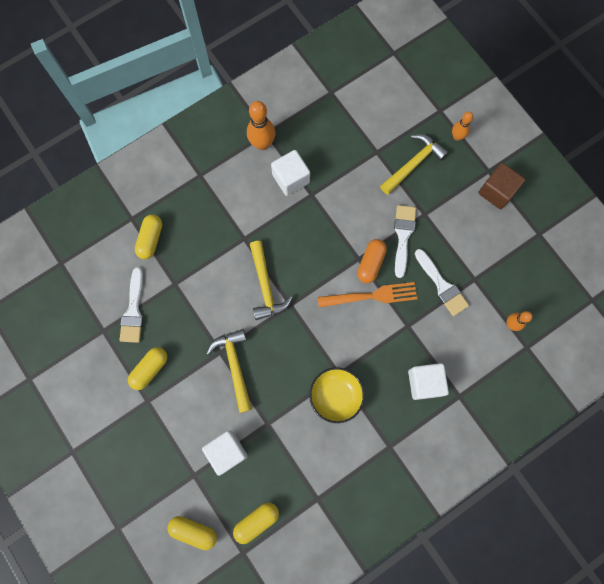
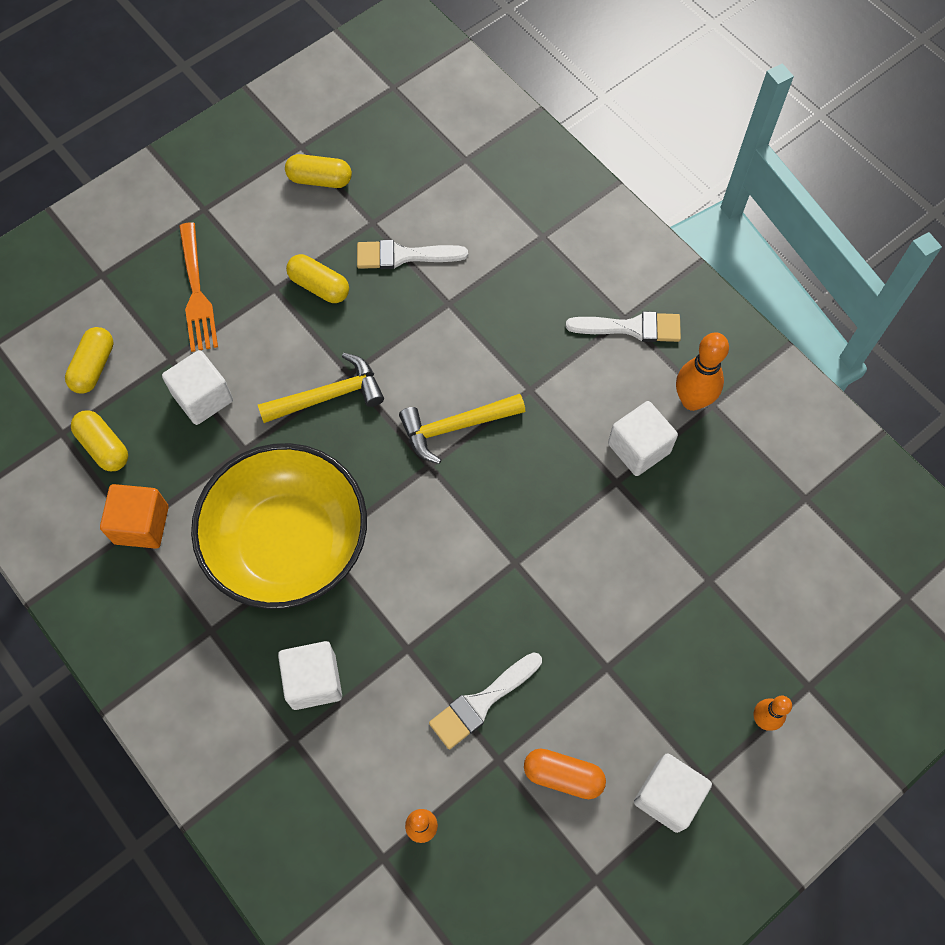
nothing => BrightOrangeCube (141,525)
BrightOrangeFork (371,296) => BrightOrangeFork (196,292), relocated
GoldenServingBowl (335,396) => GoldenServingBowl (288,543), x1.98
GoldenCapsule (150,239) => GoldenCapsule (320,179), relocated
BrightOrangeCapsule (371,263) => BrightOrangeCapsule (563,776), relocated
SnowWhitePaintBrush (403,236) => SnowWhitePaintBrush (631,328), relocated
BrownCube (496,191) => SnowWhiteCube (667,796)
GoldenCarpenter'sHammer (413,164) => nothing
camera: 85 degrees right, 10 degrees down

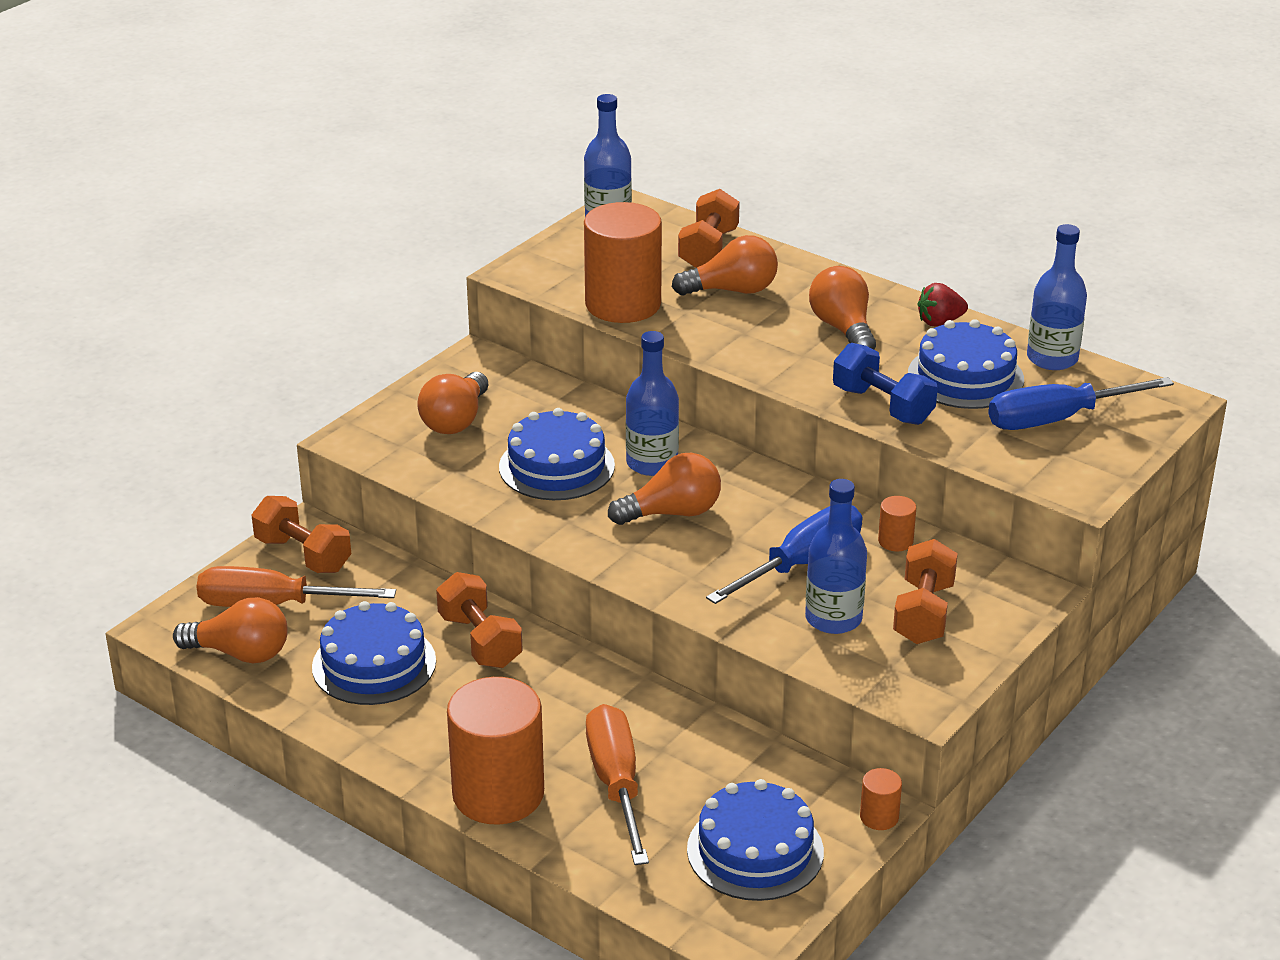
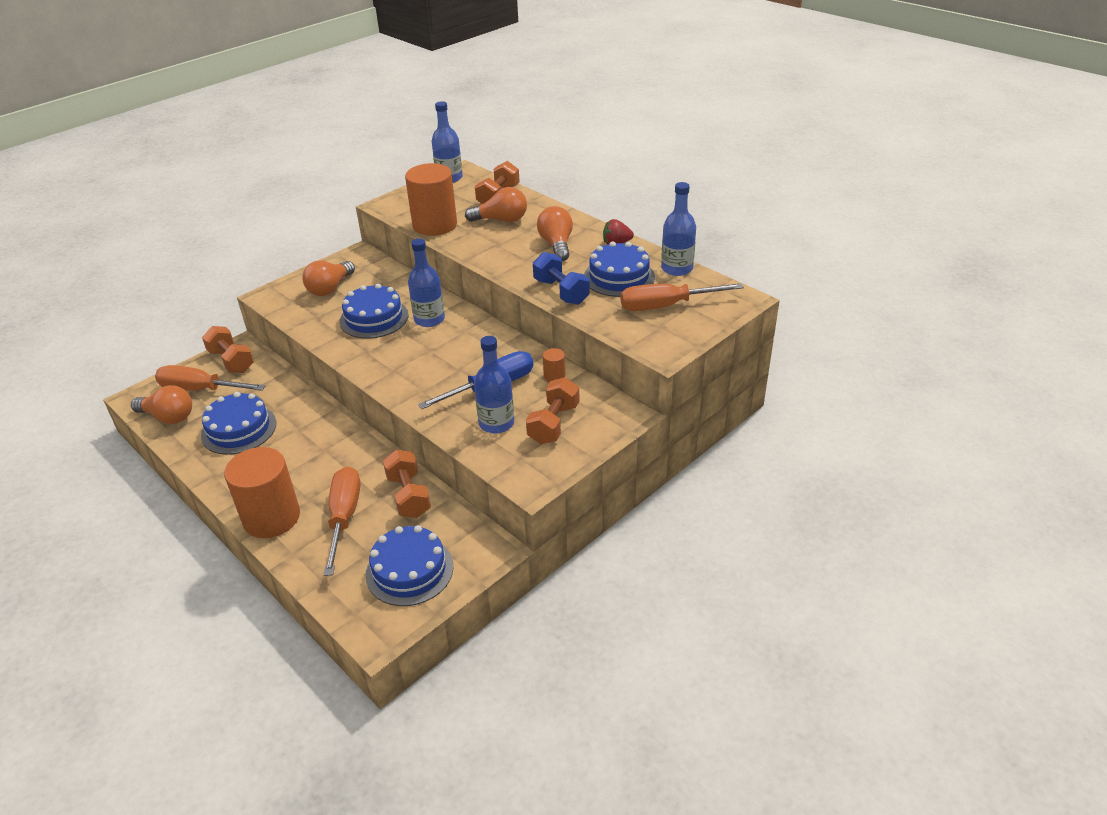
BrightOrangeHandWeight (480,641) => BrightOrangeHandWeight (408,496), relocated
BlueHandScrewdriver (1055,419) => BrightOrangeHandScrewdriver (665,306)
BrightOrangeLightbulb (672,513) => nothing
BrightOrangeCylinder (879,817) => nothing
camera: 10 degrees right, 5 degrees up

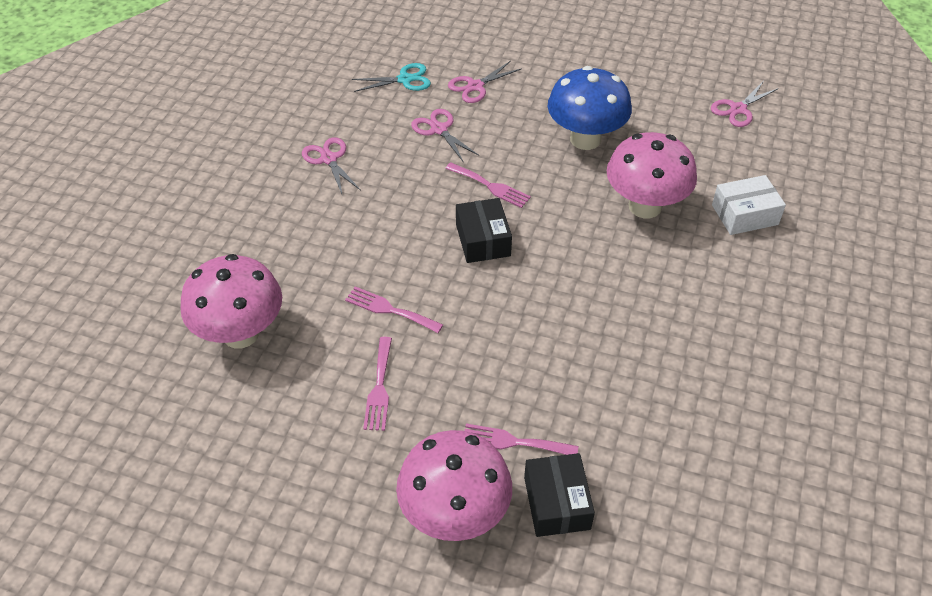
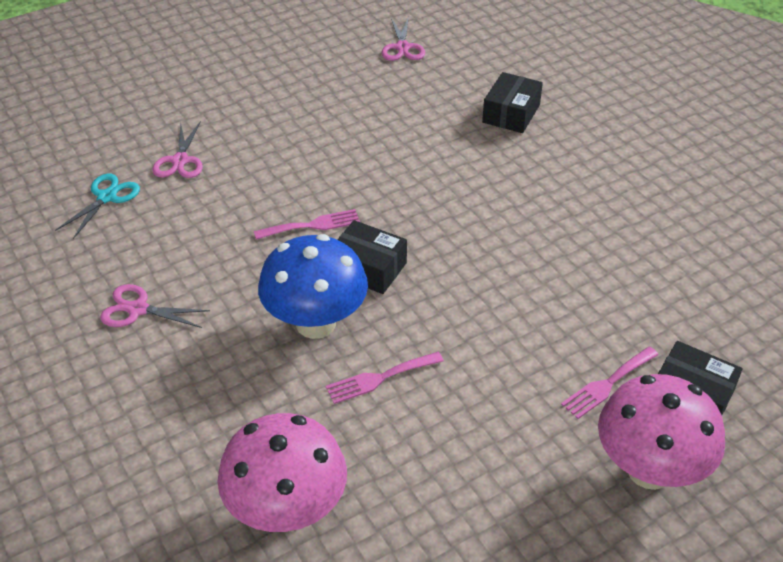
BlueMushroom (585,139) => BlueMushroom (316,323), relocated
SnowWhiteParcel (744,214) => JetBlackParcel (511,113)
PinkFork (379,388) => nothing
PinkScissors (439,129) => nothing
PinkMushroom (645,206) => nothing
camera: 50 degrees left, 5 degrees down

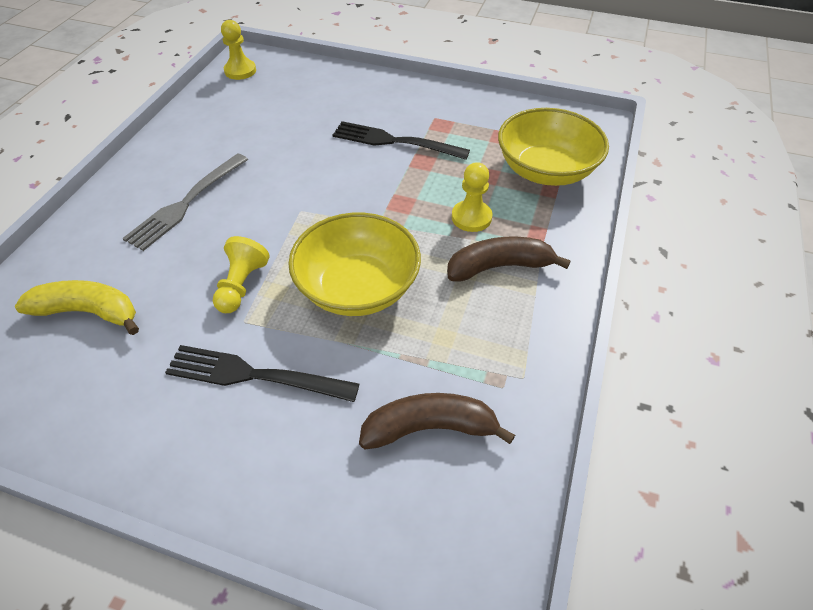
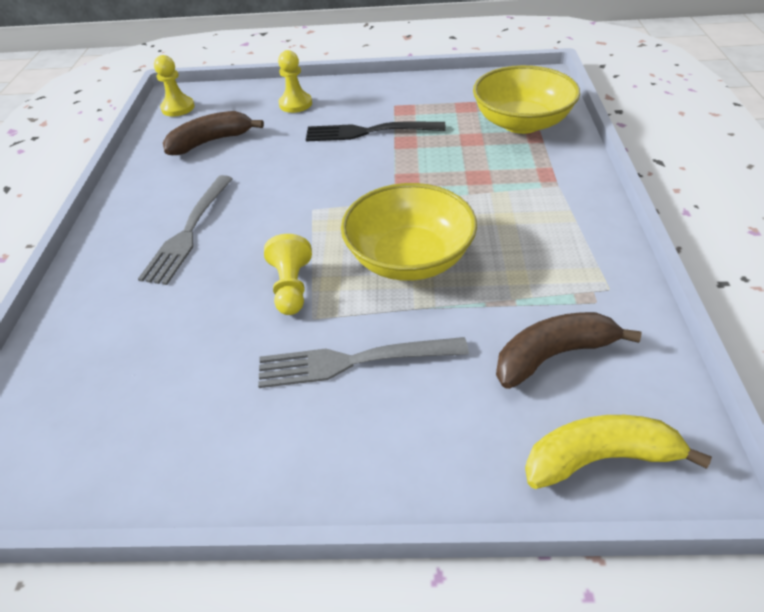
BrownBananaFruit (499,267) => BrownBananaFruit (211,142), relocated
JetBlackFork (255,375) => GrayFork (354,361)
GoldenChessPawn (471,217) => GoldenChessPawn (295,104), relocated
GoldenBananaFruit (88,312) => GoldenBananaFruit (599,458), relocated
camera: 15 degrees left, 5 degrees down

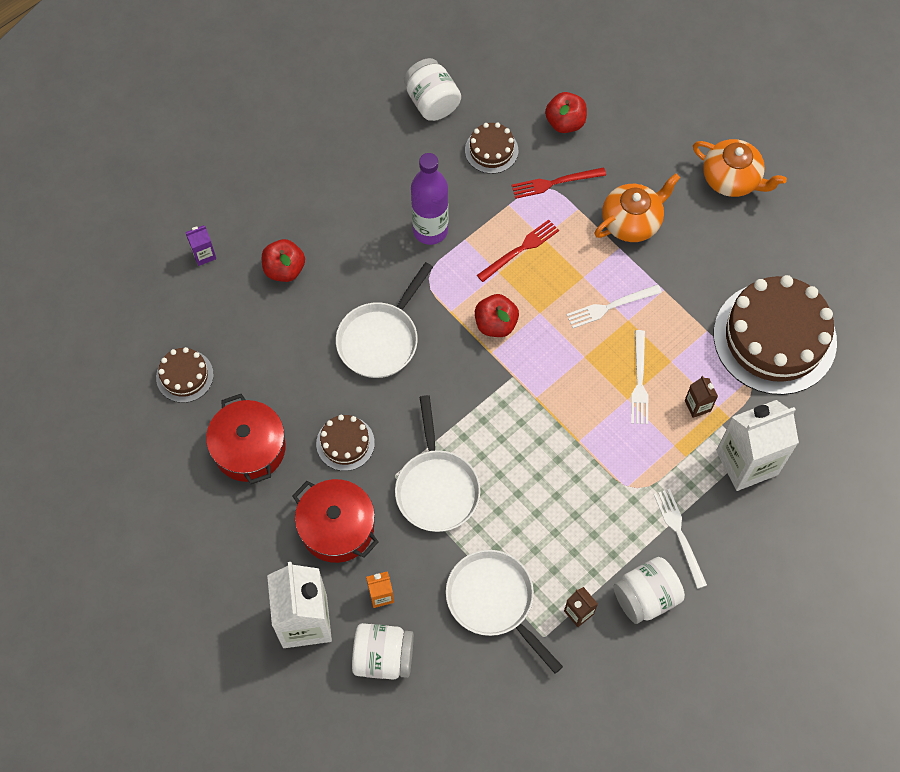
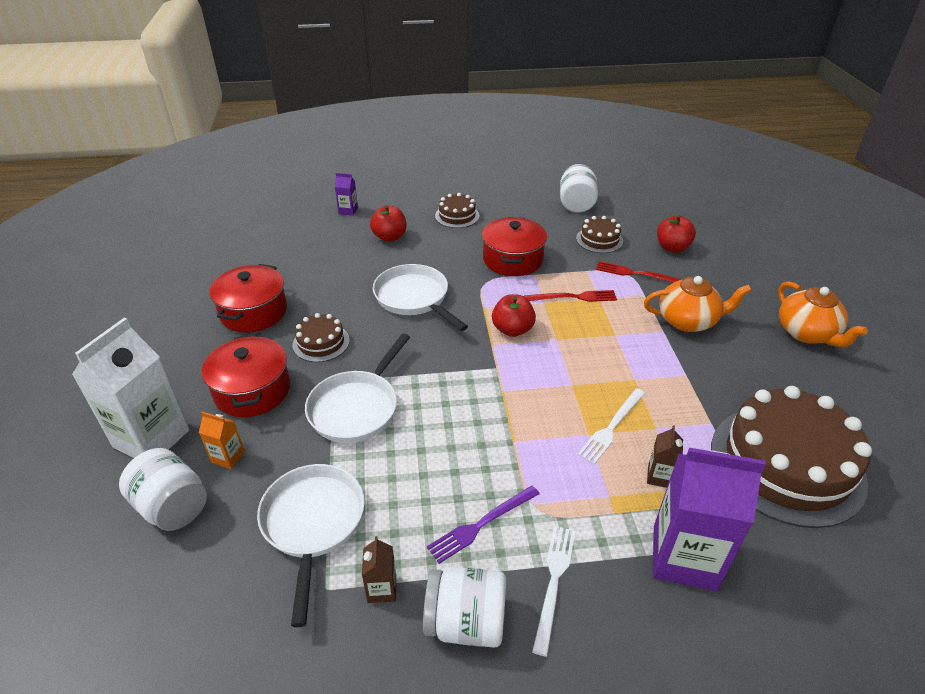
SnowWhitePan (380,339) => SnowWhitePan (414,298), 75 degrees clockwise
nothing => RoyalPurpleFork (481,524)
BrownCake (184,376) => BrownCake (457,216), relocated
RoyalPurpleDrinkBottle (430,230) => ScarletStockpot (512,259)
SnowWhiteCarton (747,462) => RoyalPurpleCarton (684,557)
SnowWhiteFork (610,306) => nothing
camera: 35 degrees right, 25 degrees down

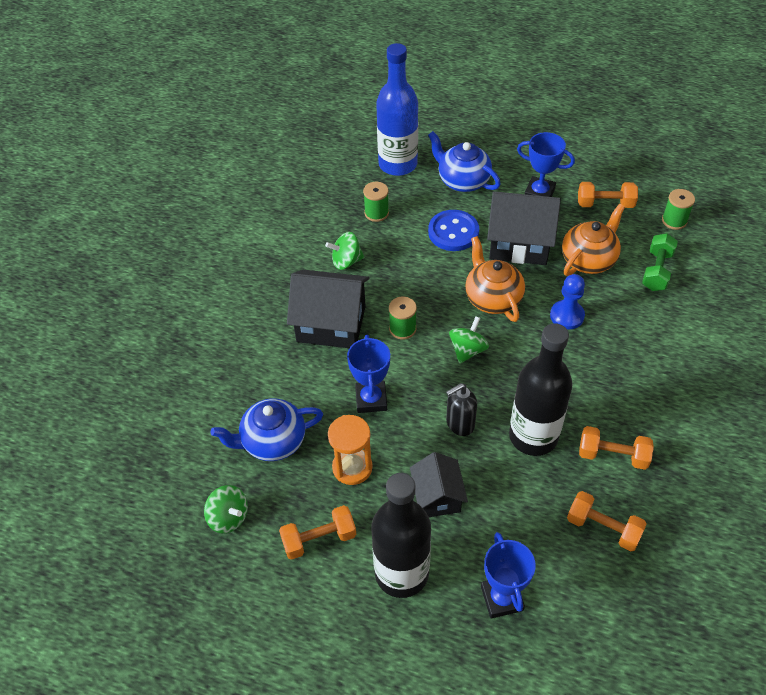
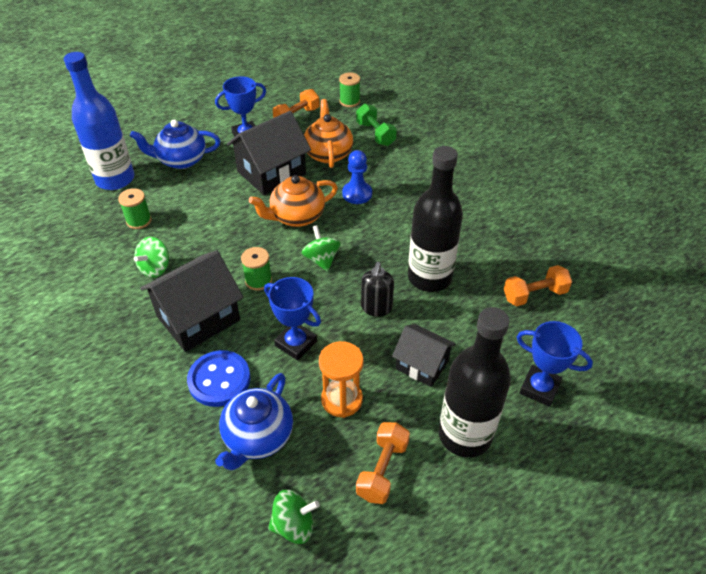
BlueShirtButton (453,232) => BlueShirtButton (219,380), relocated
BrightOrangeTeapot (492,298) => BrightOrangeTeapot (296,217), 45 degrees counterclockwise
BrightOrangeHandWeight (612,455) => nothing
camera: 50 degrees left, 5 degrees down

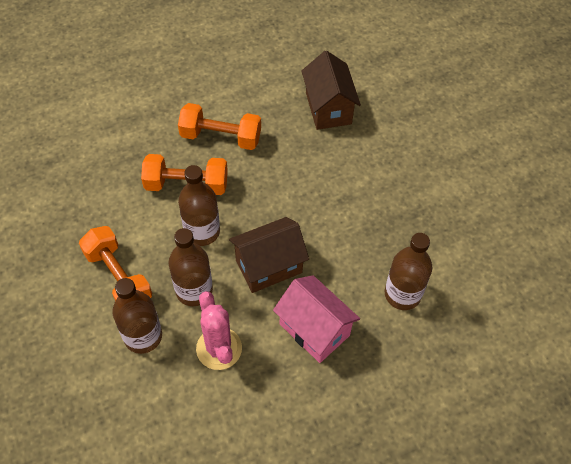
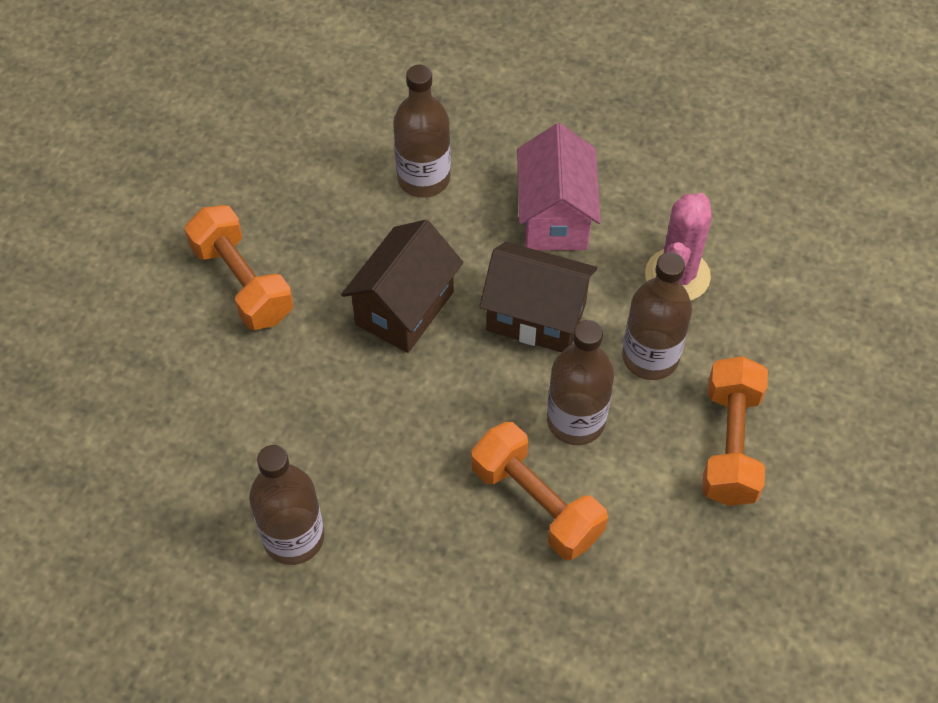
BrightOrangeHandWeight (220,137) => BrightOrangeHandWeight (243,283), relocated
BrownDrinkBottle (143,336) => BrownDrinkBottle (293,538), relocated
BrownToyHouse (328,108) => BrownToyHouse (404,308), relocated
camera: 135 degrees left, 0 degrees up

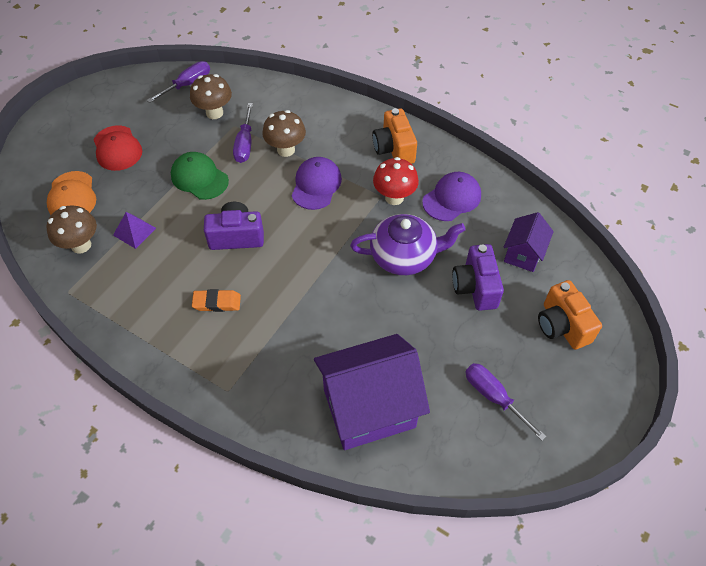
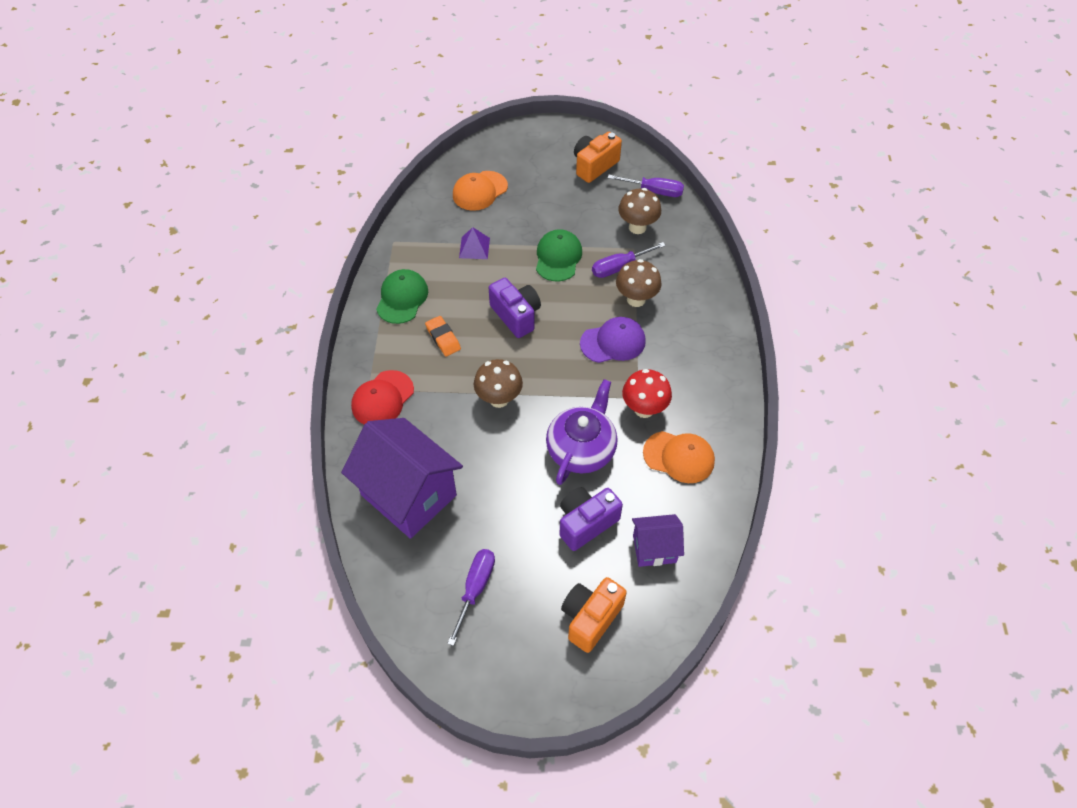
ScarletBaseballCap (117,148) => ScarletBaseballCap (382,398), relocated
nothing => GreenBaseballCap (402,298)
BrownMushroom (81,245) => BrownMushroom (499,399), relocated
RoyalPurpleTeapot (404,256) => RoyalPurpleTeapot (581,449), 120 degrees counterclockwise
BrightOrangeCompactCamera (394,149) => BrightOrangeCompactCamera (594,166), relocated
RoyalPurpleBaseballCap (452,198) => BrightOrangeBaseballCap (679,457)
camera: 60 degrees right, 0 degrees up

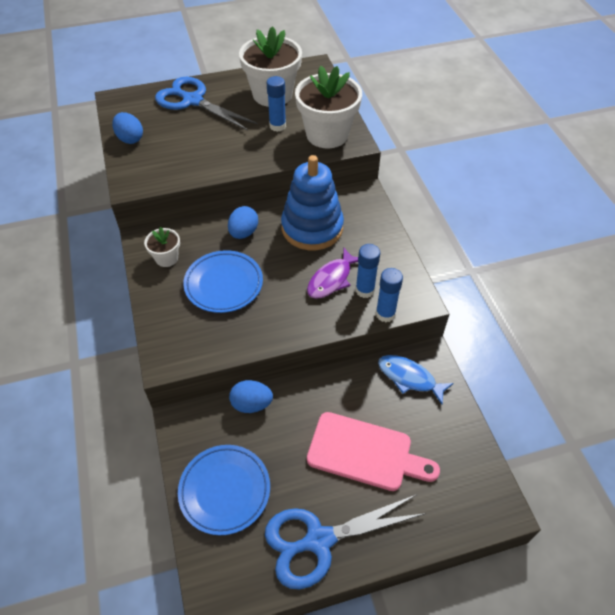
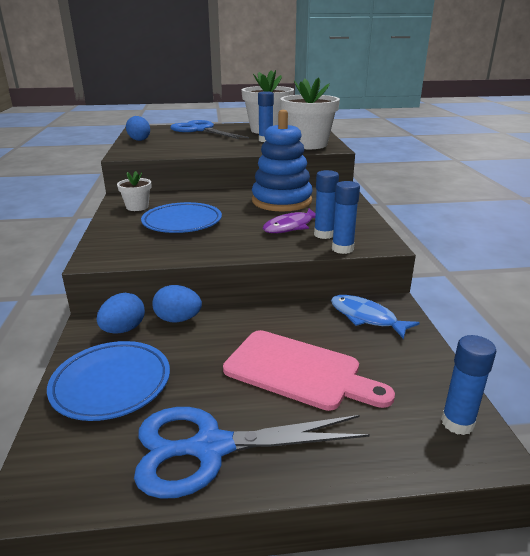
BlueToyEgg (243,233) => BlueToyEgg (123,329), relocated
nothing => BlueStickOfGlue (457,423)
camera: 10 degrees right, 25 degrees down

